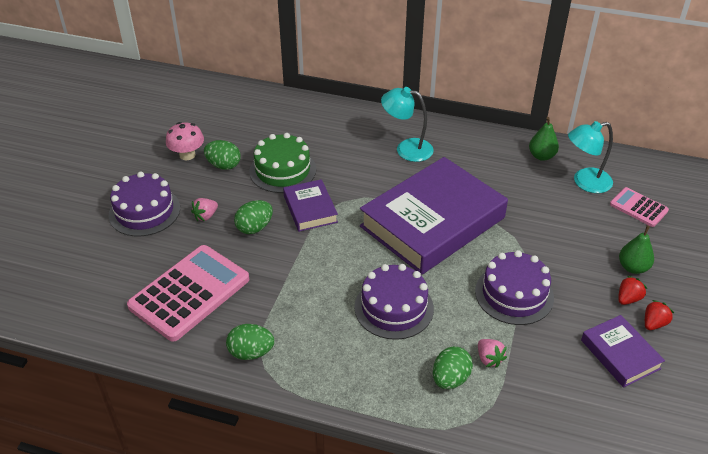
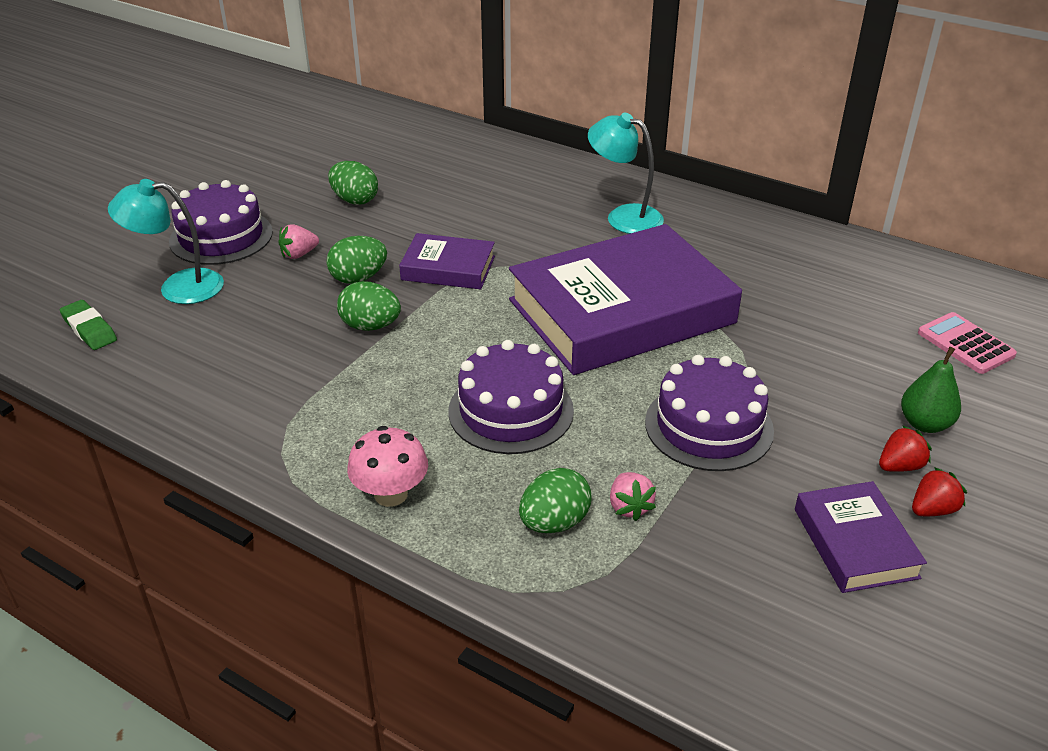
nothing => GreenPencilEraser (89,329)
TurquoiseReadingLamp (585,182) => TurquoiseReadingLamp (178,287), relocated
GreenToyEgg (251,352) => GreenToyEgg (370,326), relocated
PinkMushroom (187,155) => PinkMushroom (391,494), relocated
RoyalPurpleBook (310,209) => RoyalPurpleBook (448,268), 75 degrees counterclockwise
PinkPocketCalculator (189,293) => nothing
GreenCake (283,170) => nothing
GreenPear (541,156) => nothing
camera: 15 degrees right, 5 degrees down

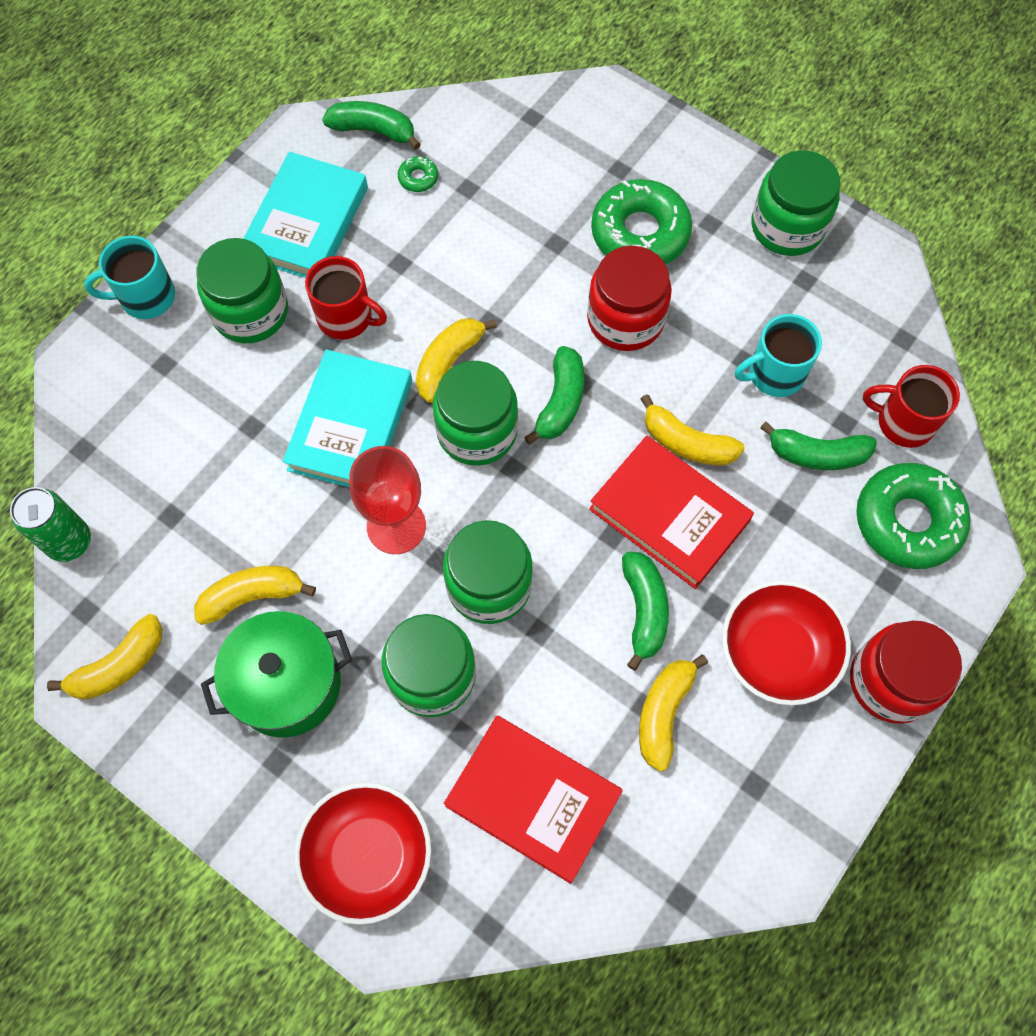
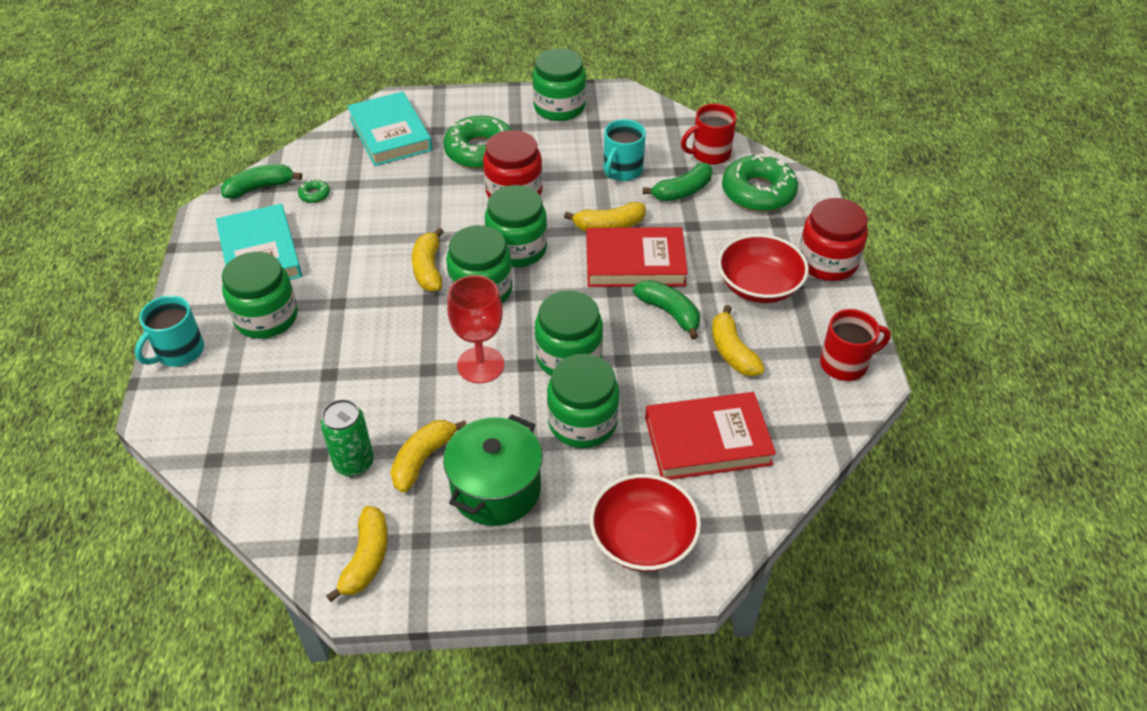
GreenSodaCan (69,542) => GreenSodaCan (354,463), relocated
TurquoiseBook (350,425) => TurquoiseBook (390,134), relocated
GreenBananaFruit (560,402) => GreenJamJar (517,249)
ScarletMug (346,318) => ScarletMug (845,364), relocated
camera: 40 degrees left, 20 degrees down

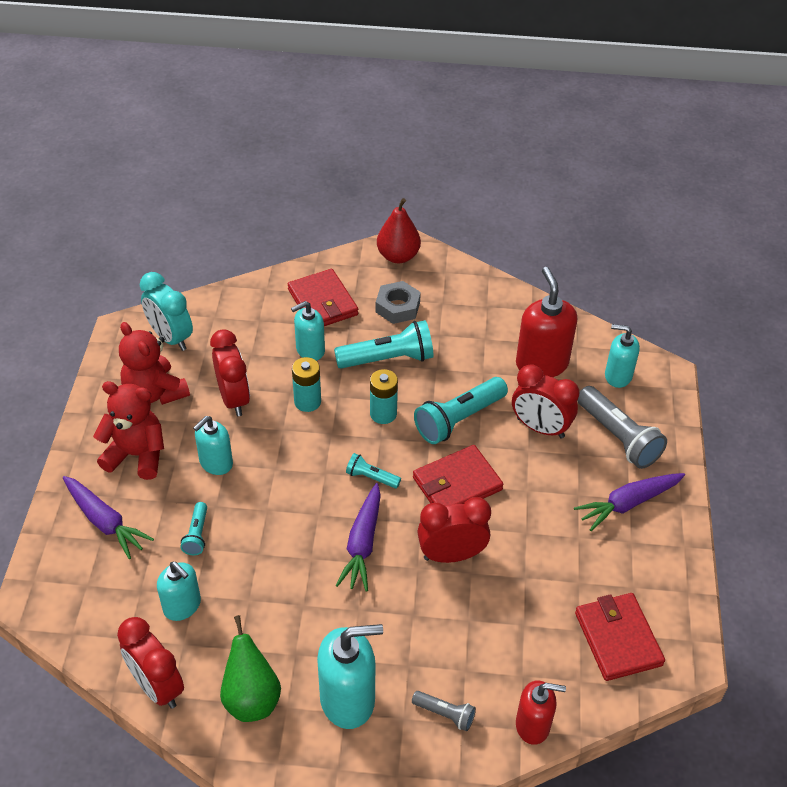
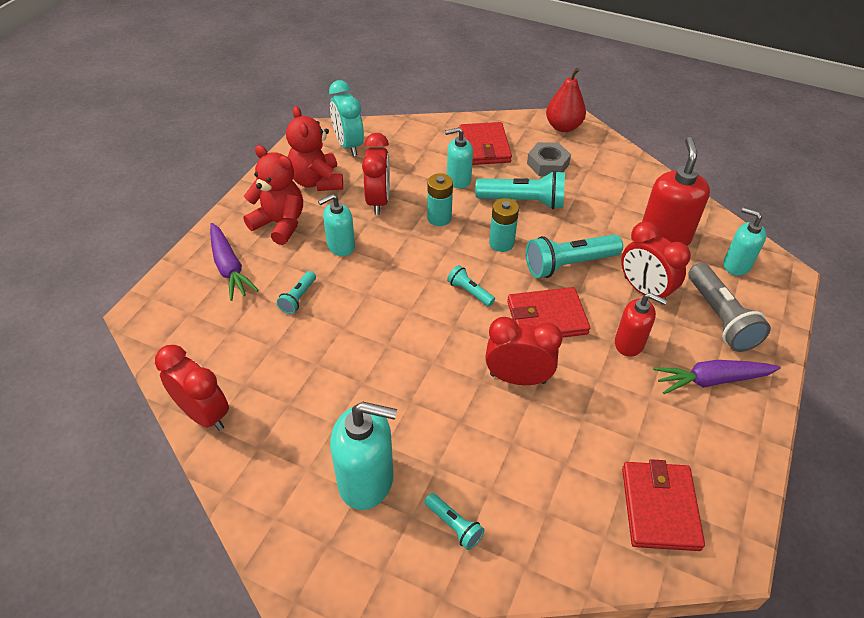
ScarletClock (157,687) => ScarletClock (204,414), 150 degrees clockwise
GrayFlashlight (445,714) => TurquoiseFlashlight (454,525)
ScarletSoapPump (533,725) => ScarletSoapPump (629,343), relocated
TurquoiseSoapPump (182,606) => nothing
GreenPear (251,698) => nothing
RoyalPurpleRootVegetable (362,544) => nothing
camera: 20 degrees right, 0 degrees up

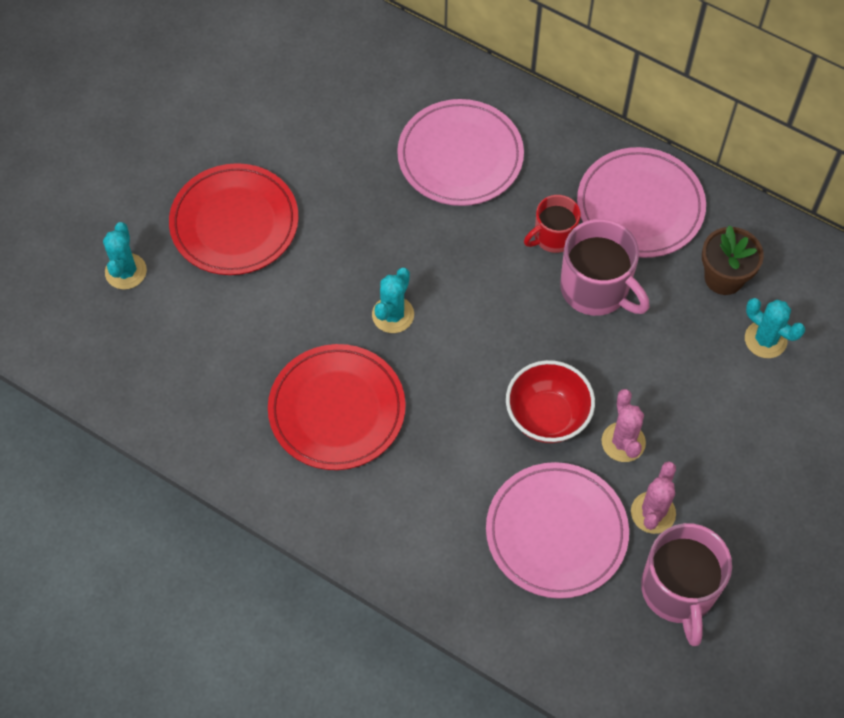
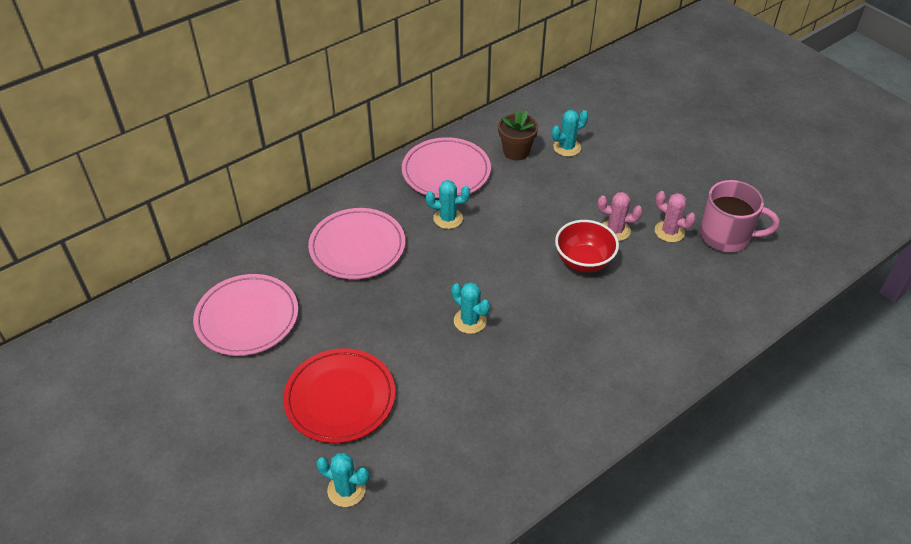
PinkDinnerPlate (556,532) => PinkDinnerPlate (247,318), relocated
ScarletMug (553,237) => TurquoisePricklyPlant (448,218)
ScarletDinnerPlate (337,410) => nothing
PinkMug (596,289) => nothing
camera: 70 degrees left, 15 degrees down

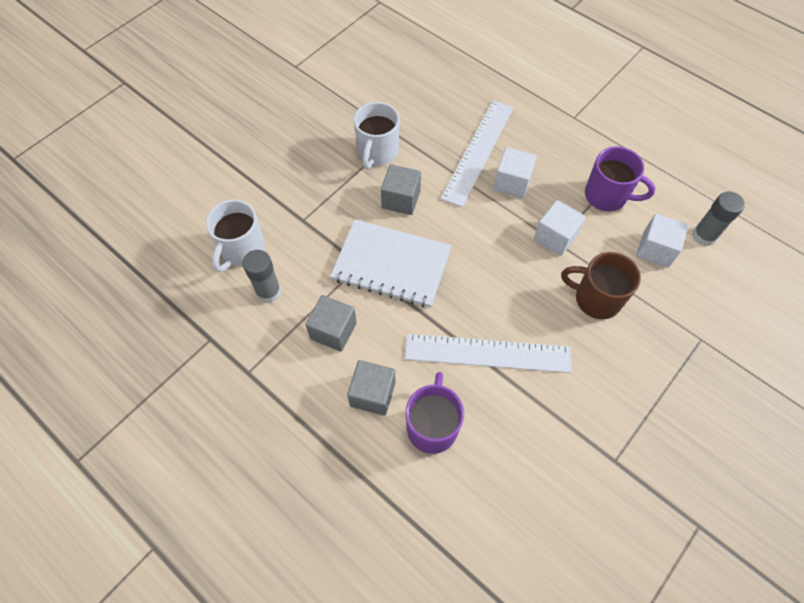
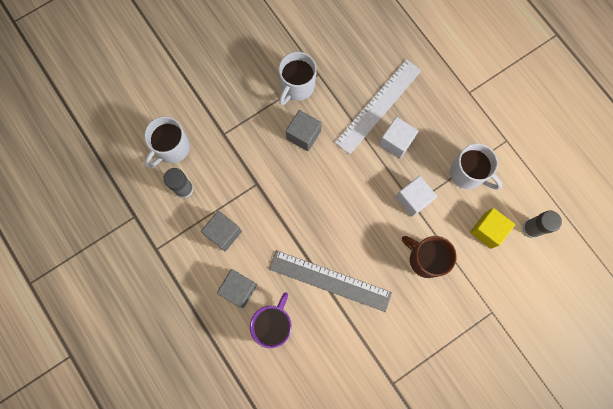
SnowWhiteMeasuringStick (487,353) => GrayMeasuringStick (330,280)
RoyalPurpleMug (607,196) => SnowWhiteMug (468,173)
SnowWhiteCube (655,249) => GoldenCube (487,230)
SnowWhiteNotebook (391,265) => nothing
camera: 15 degrees right, 15 degrees up

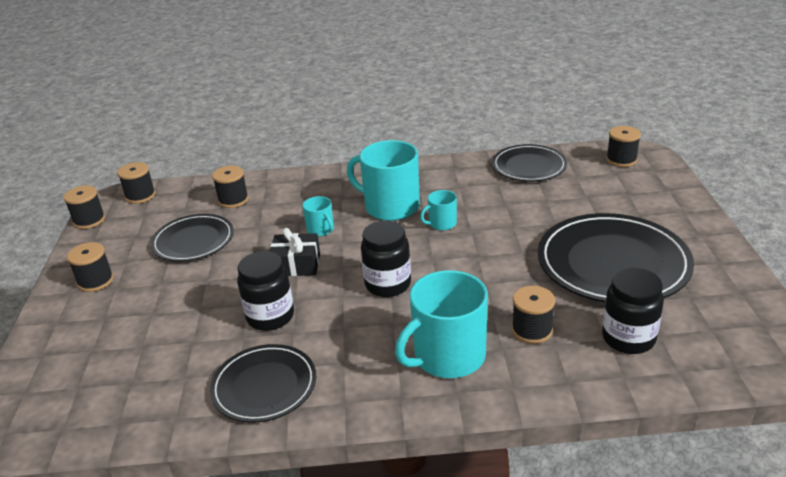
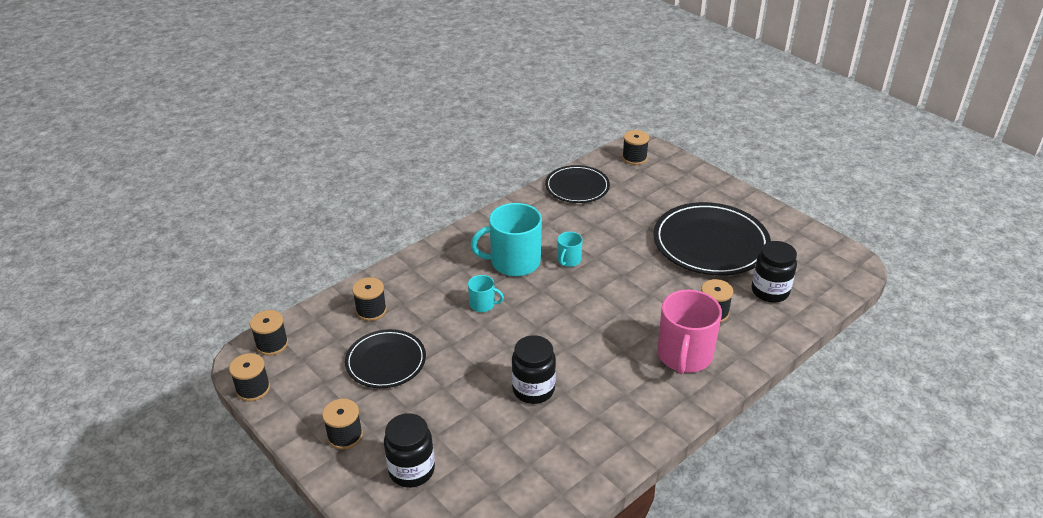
JetBlackJamJar (388,284) => JetBlackJamJar (411,470), relocated
TurquoiseMug (447,356) => PinkMug (684,356)
JetBlackDinnerPlate (264,386) => nothing
JetBlackPresent (296,264) => nothing
camera: 40 degrees left, 5 degrees up

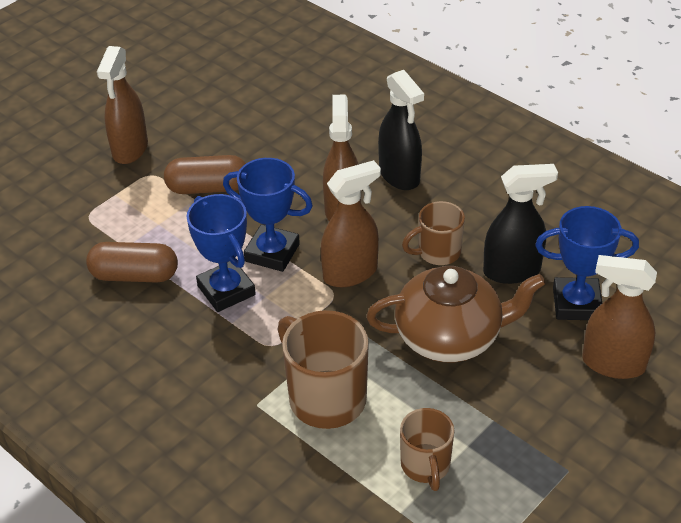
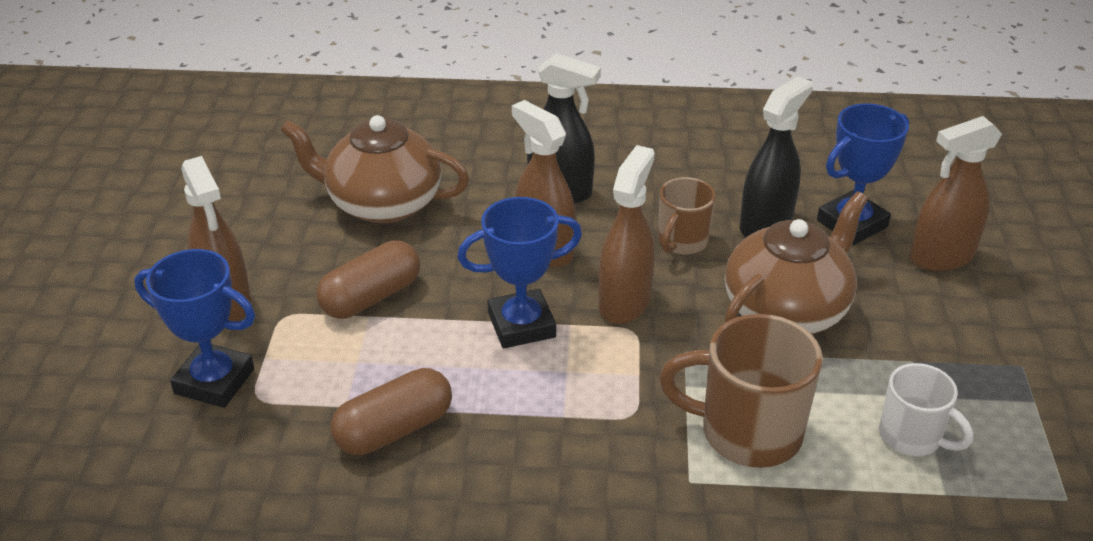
BluePrizeCup (226,290) => BluePrizeCup (214,381), relocated
nothing => BrownTeapot (382,203)
BrownMug (426,466) => SnowWhiteMug (912,437)
camera: 40 degrees left, 5 degrees down

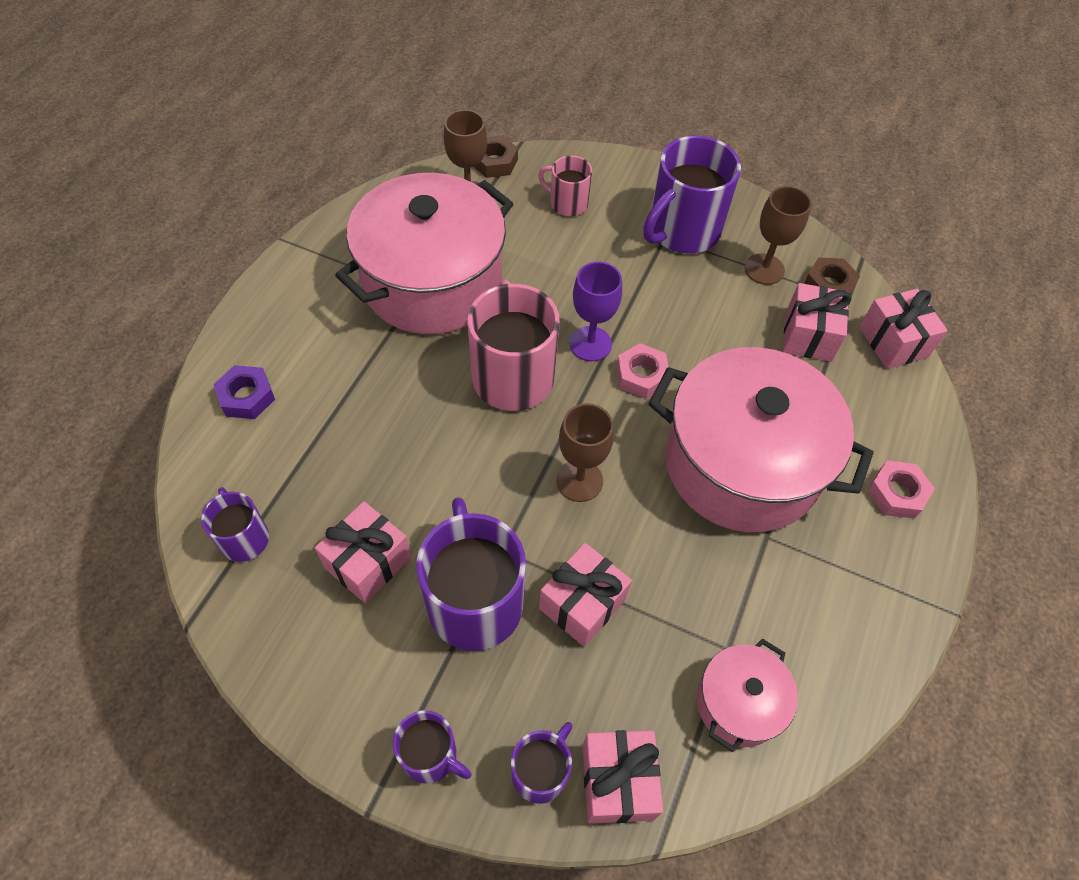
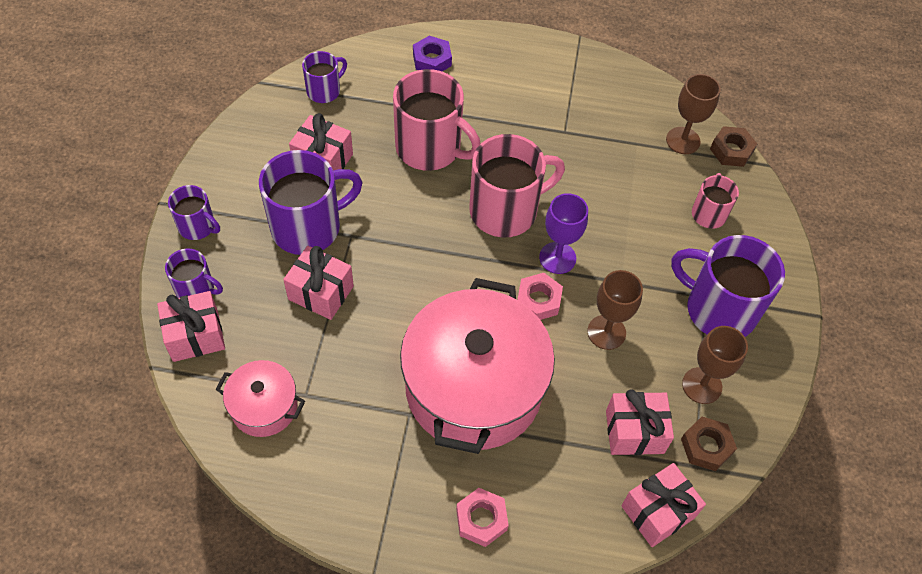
RoyalPurpleMug (430,755) => RoyalPurpleMug (197,226), 75 degrees counterclockwise
nothing => PinkMug (430,148)
BrownChalice (579,480) => BrownChalice (606,332), relocated
PinkStockpot (432,282) => nothing
camera: 75 degrees right, 0 degrees up

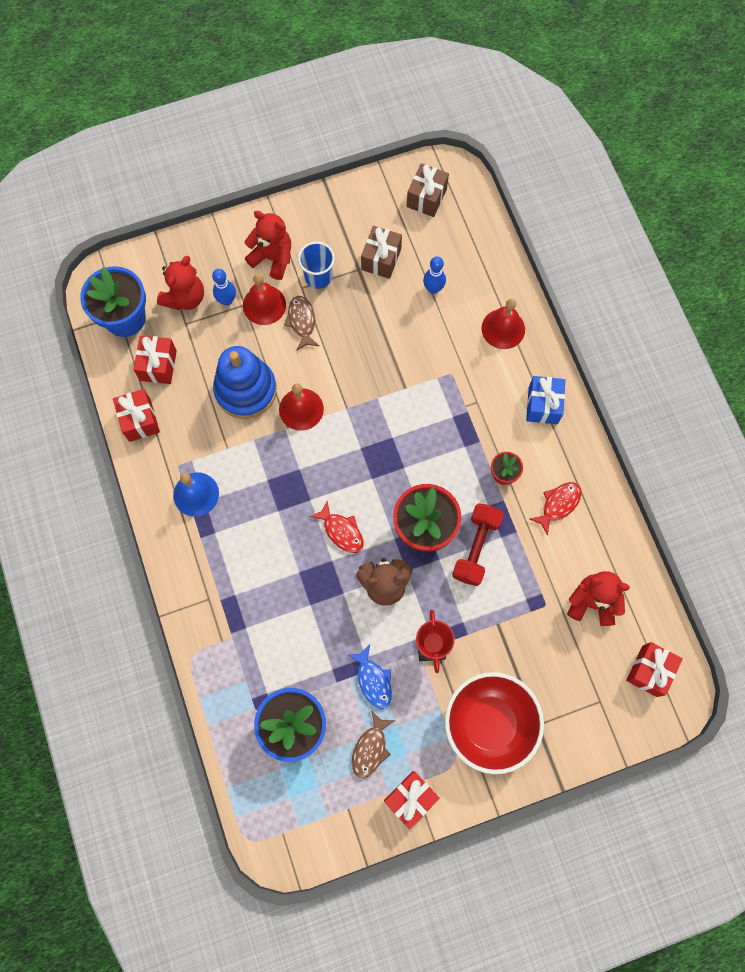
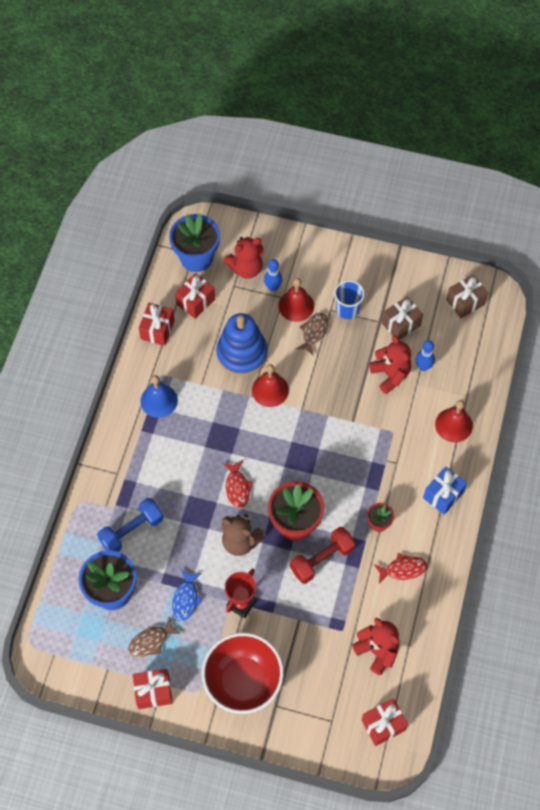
nothing => BlueHandWeight (131,531)
ScarletTeddy (272,258) => ScarletTeddy (390,375), relocated
camera: 35 degrees right, 10 degrees down

